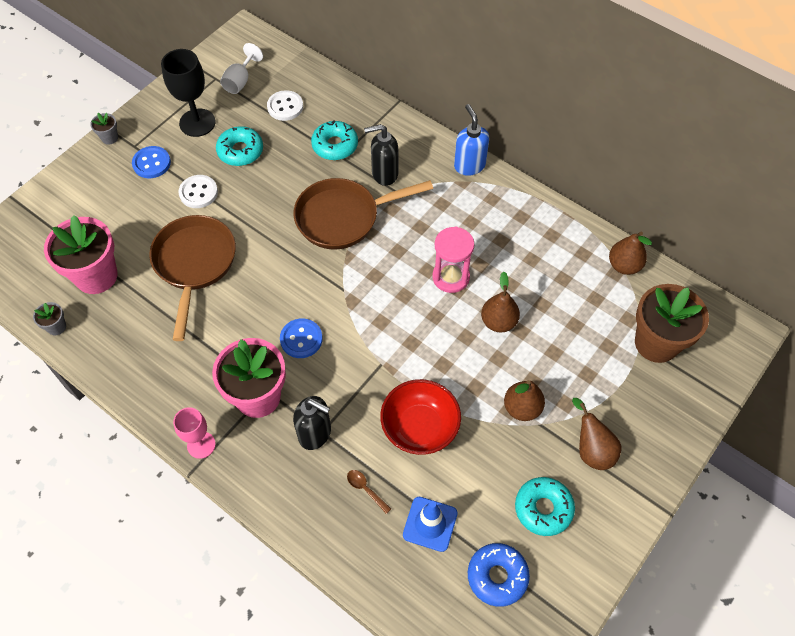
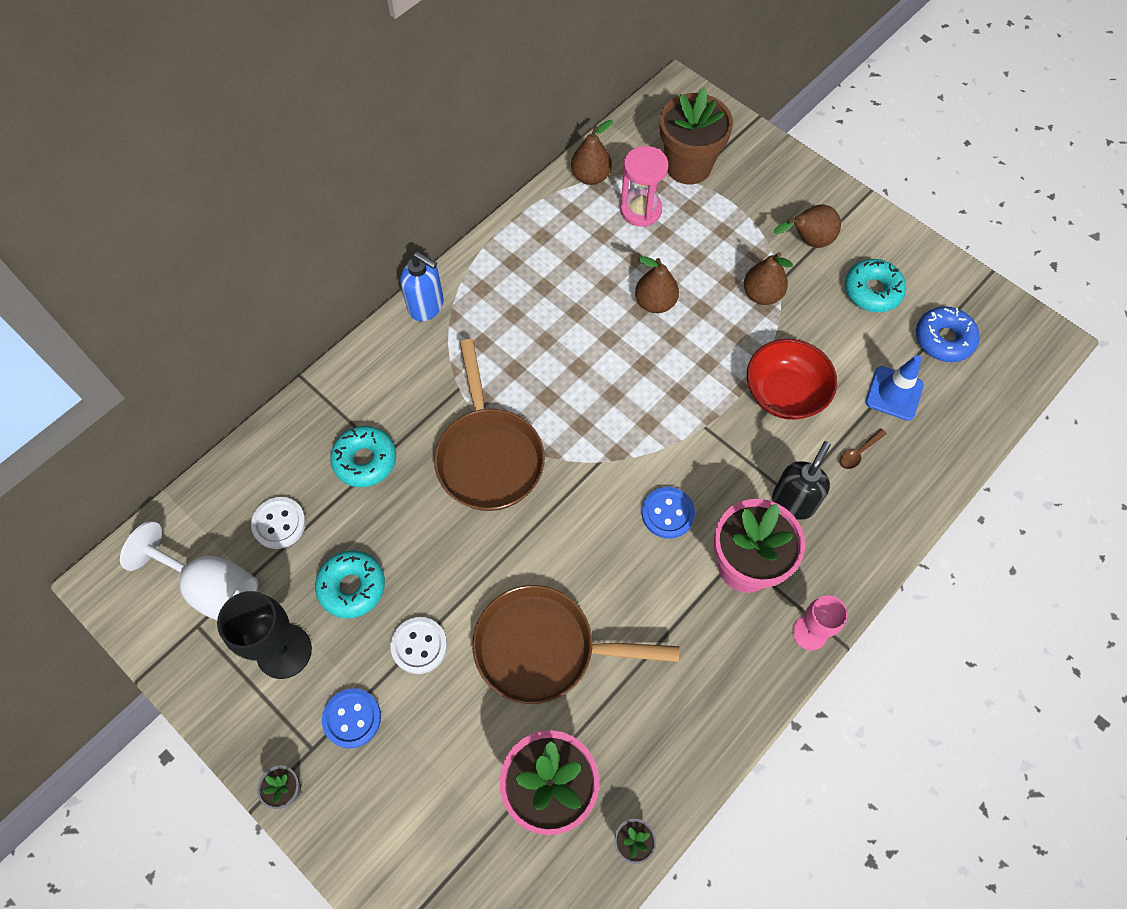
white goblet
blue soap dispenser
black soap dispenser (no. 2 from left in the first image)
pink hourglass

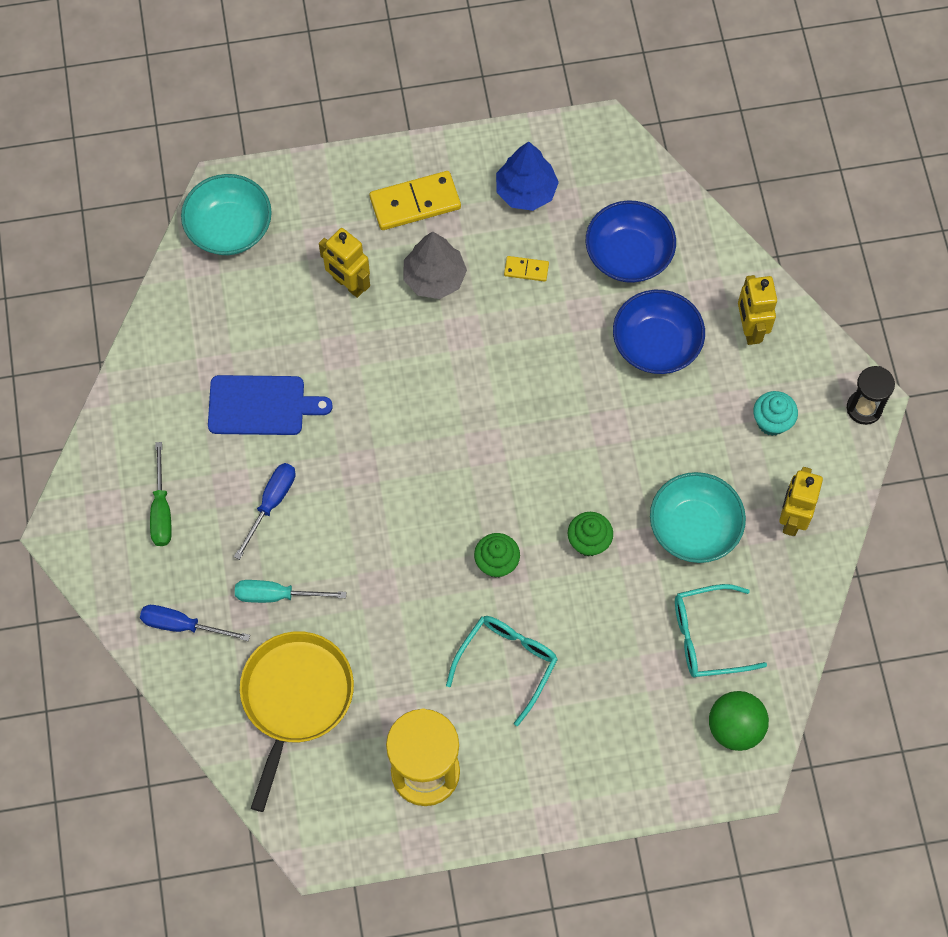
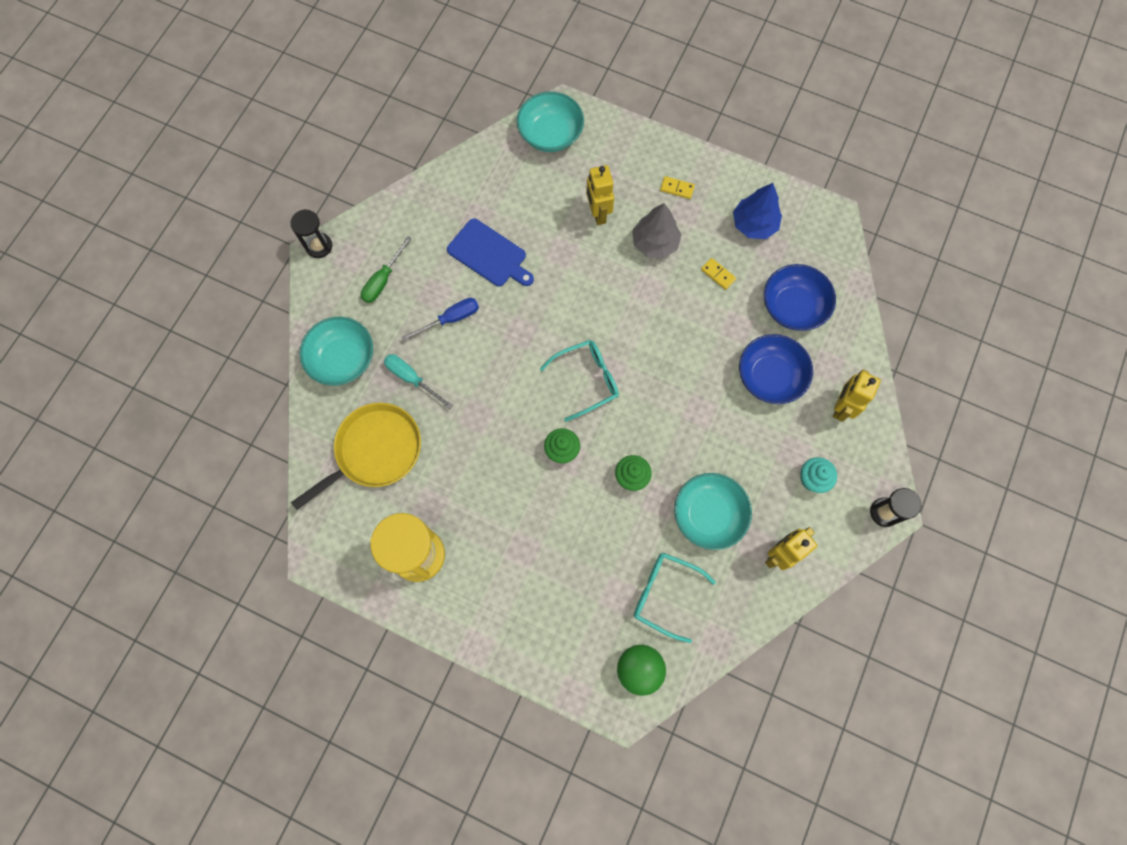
yellow domino (no. 1 from left)
turquoise bowl (no. 1 from left)
turquoise glasses (no. 1 from left)
black hourglass (no. 1 from left)

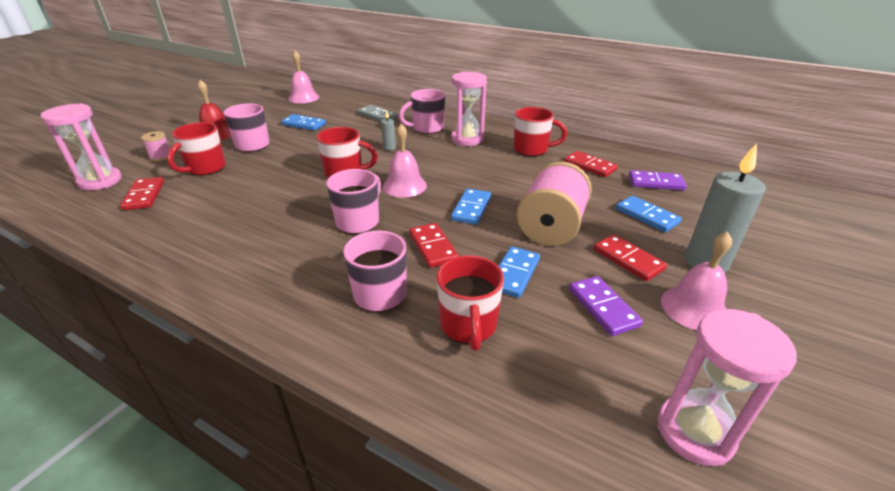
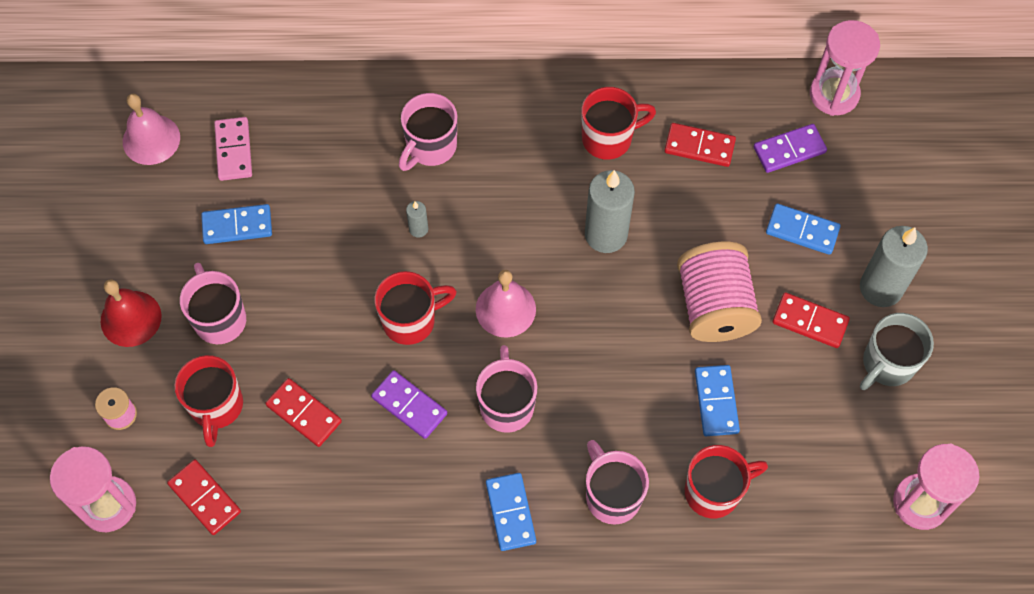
pink hourglass (no. 2 from left)
grey domino
blue domino (no. 2 from left)
red domino (no. 2 from left)
grey mug
red mug (no. 4 from left)
purple domino (no. 1 from left)
pink domino
grey candle (no. 2 from left)

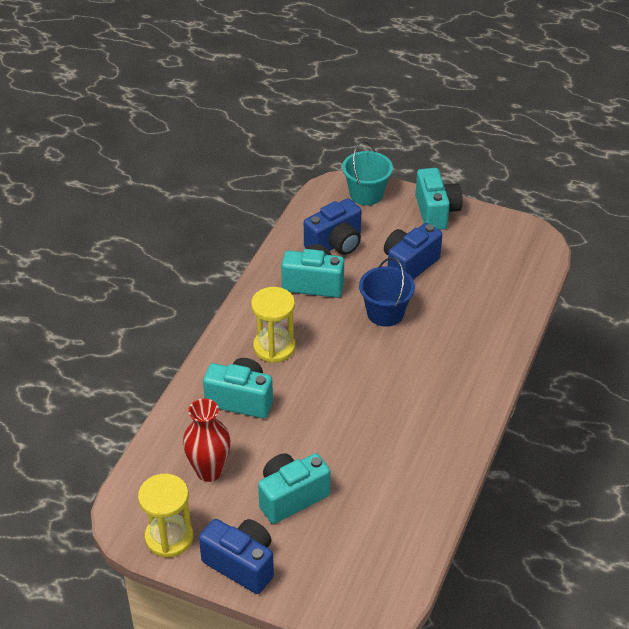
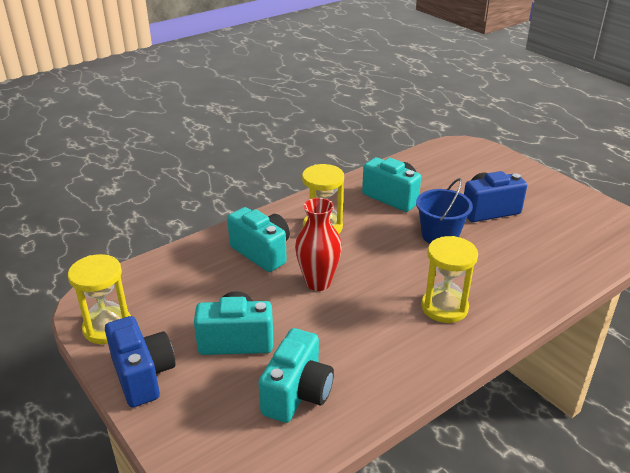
turquoise bucket
turquoise camera (no. 3 from left)
blue camera (no. 2 from left in the first image)
red vase
yellow hourglass (no. 3 from left)

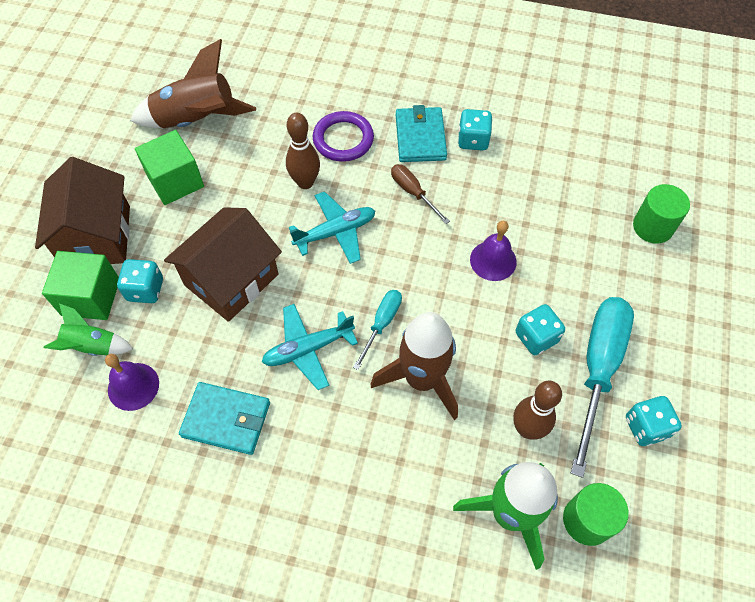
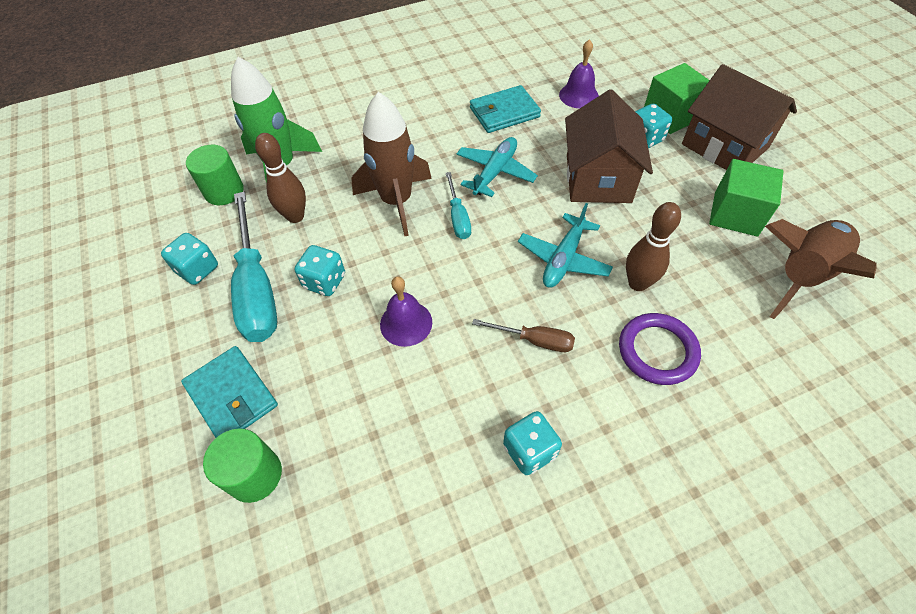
turquoise wallet (no. 1 from left)
green rocket (no. 1 from left in the first image)

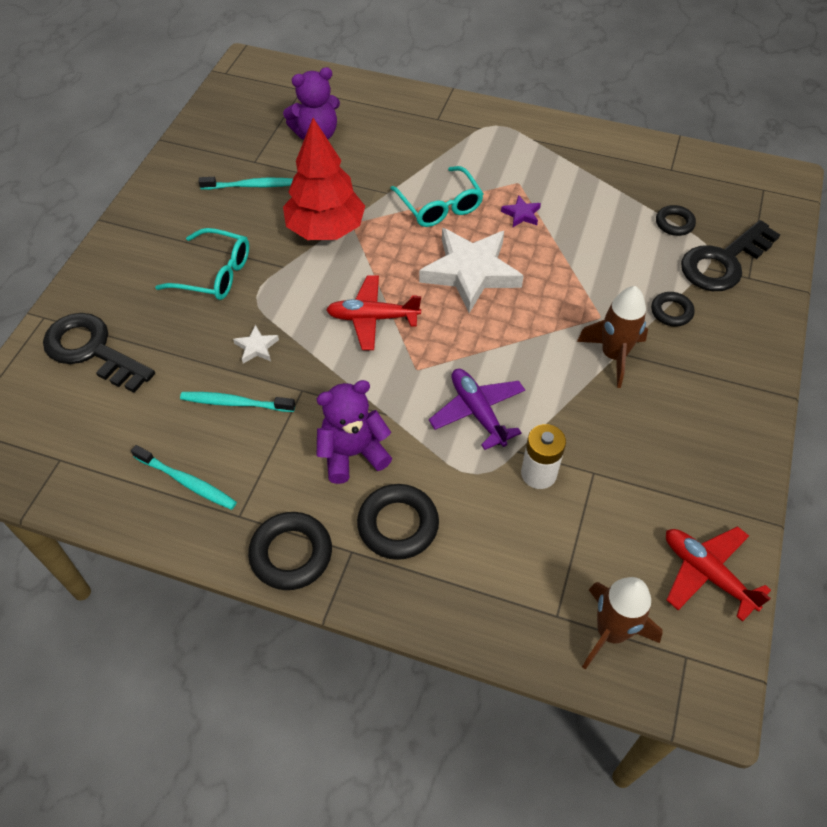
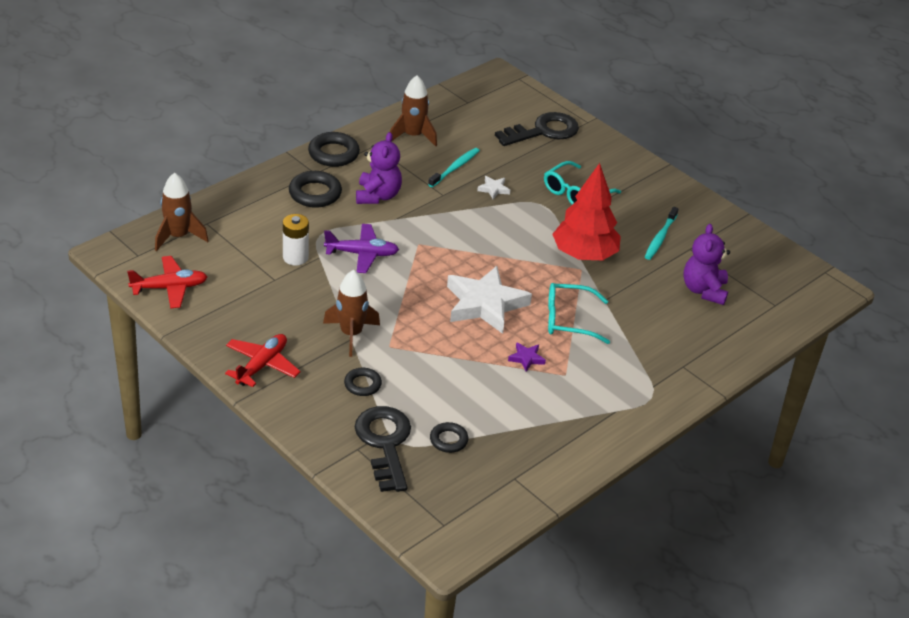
red plane (no. 2 from left)
brown rocket (no. 3 from left)

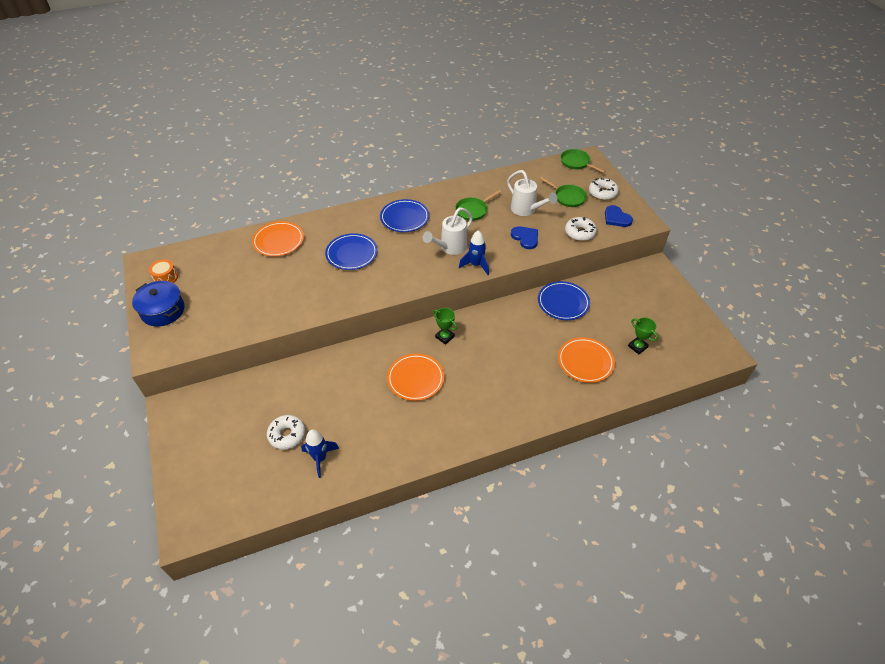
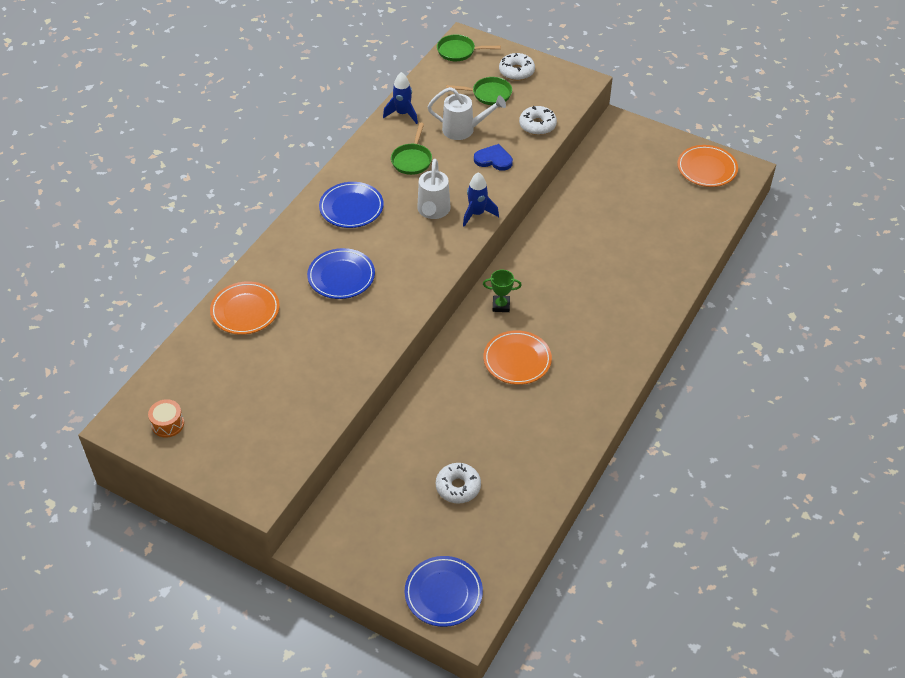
blue heart (no. 2 from left in the first image)
blue pot
blue plate (no. 3 from left)
green trophy (no. 2 from left in the first image)
orange plate (no. 3 from left)
blue rocket (no. 1 from left)

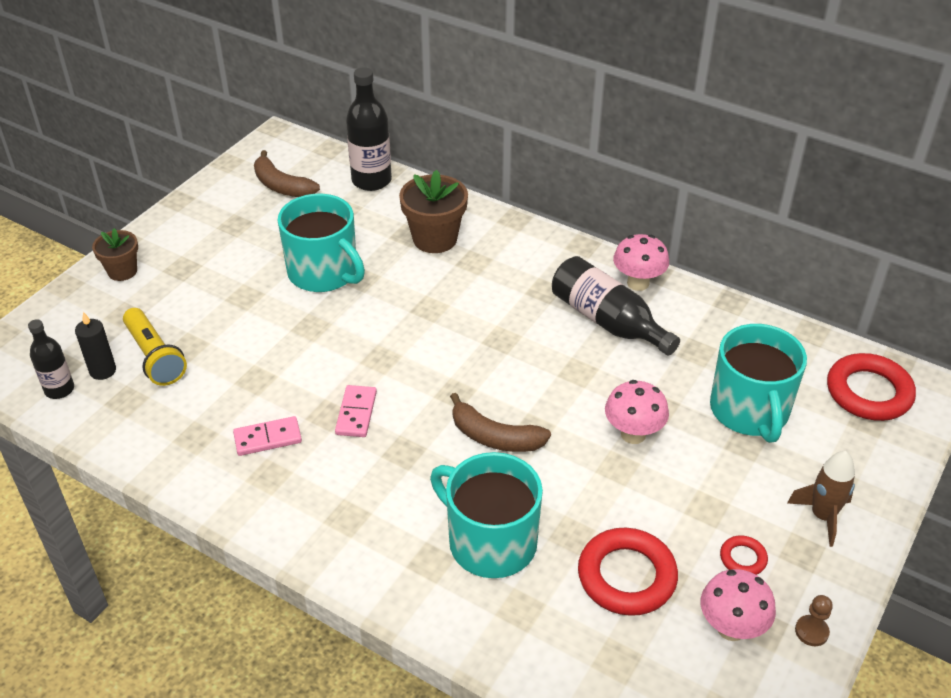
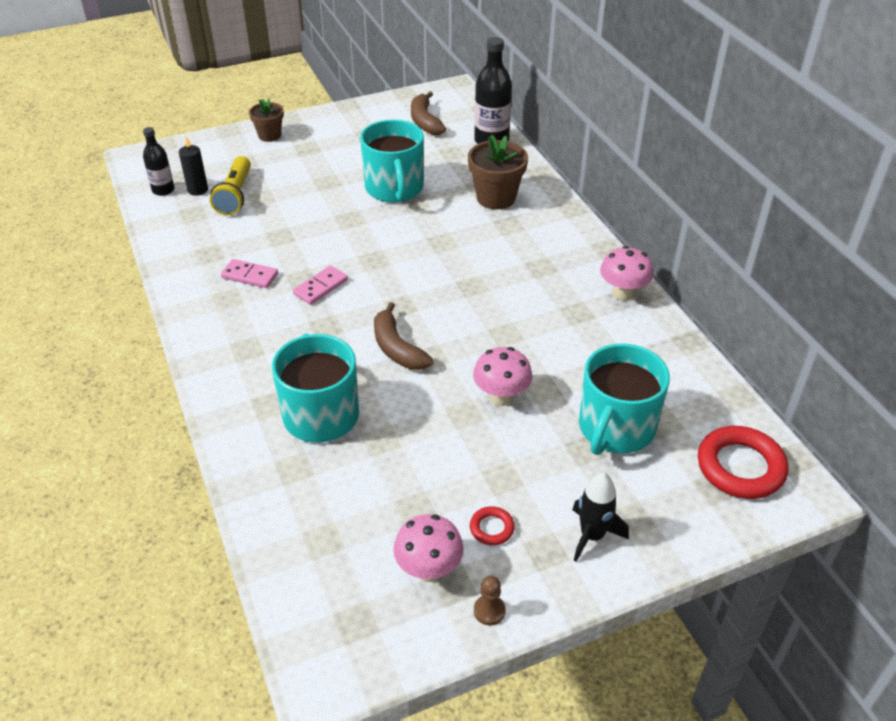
black bottle (no. 3 from left in the first image)
black rocket
red ring (no. 1 from left in the first image)

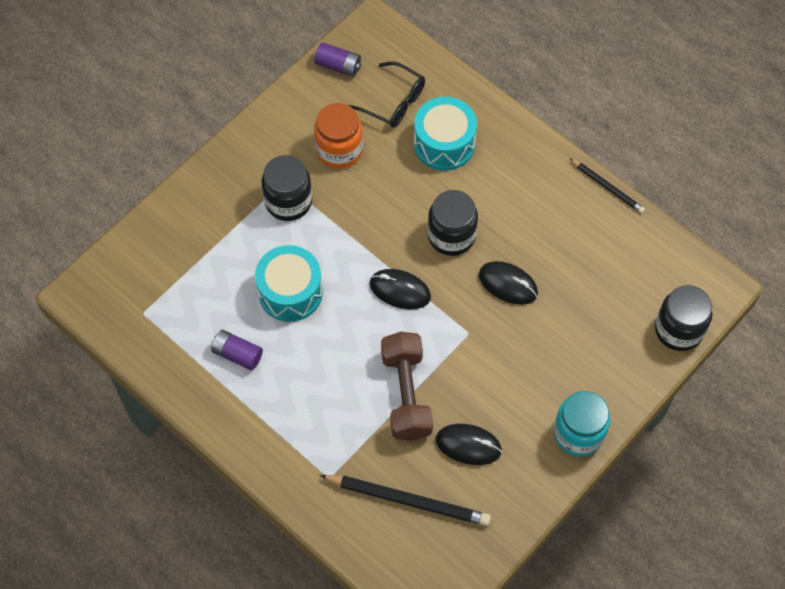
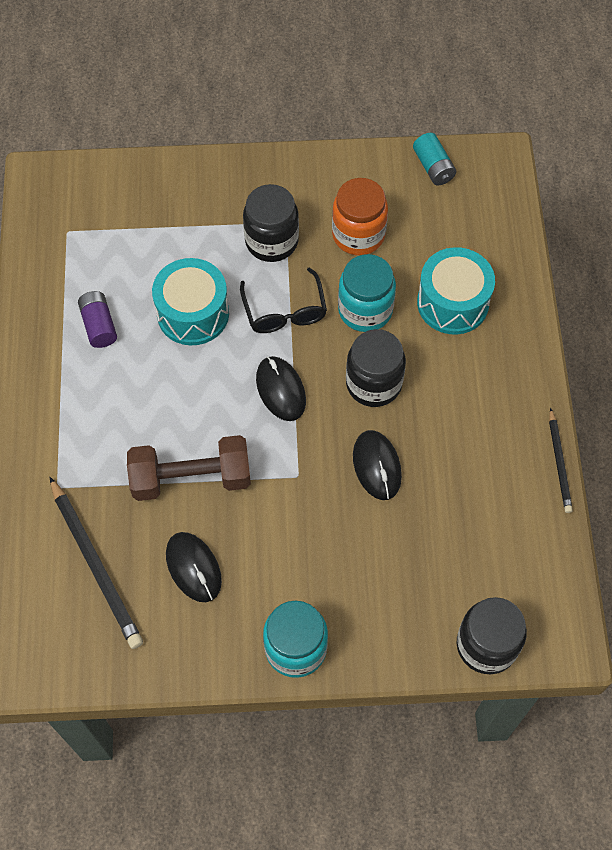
turquoise battery
black glasses
brown dumbbell
turquoise jar (no. 2 from left)

